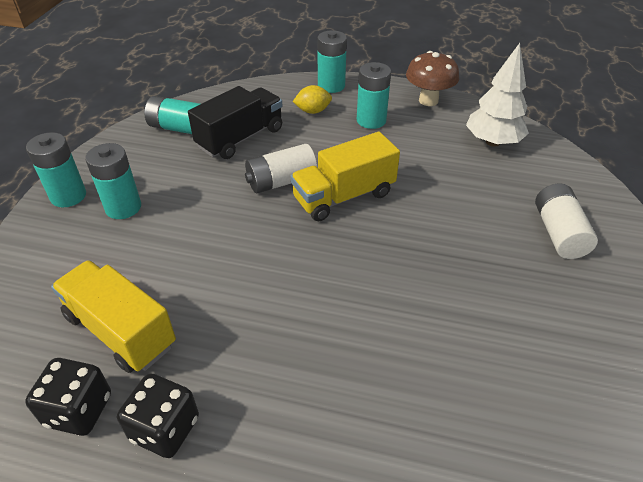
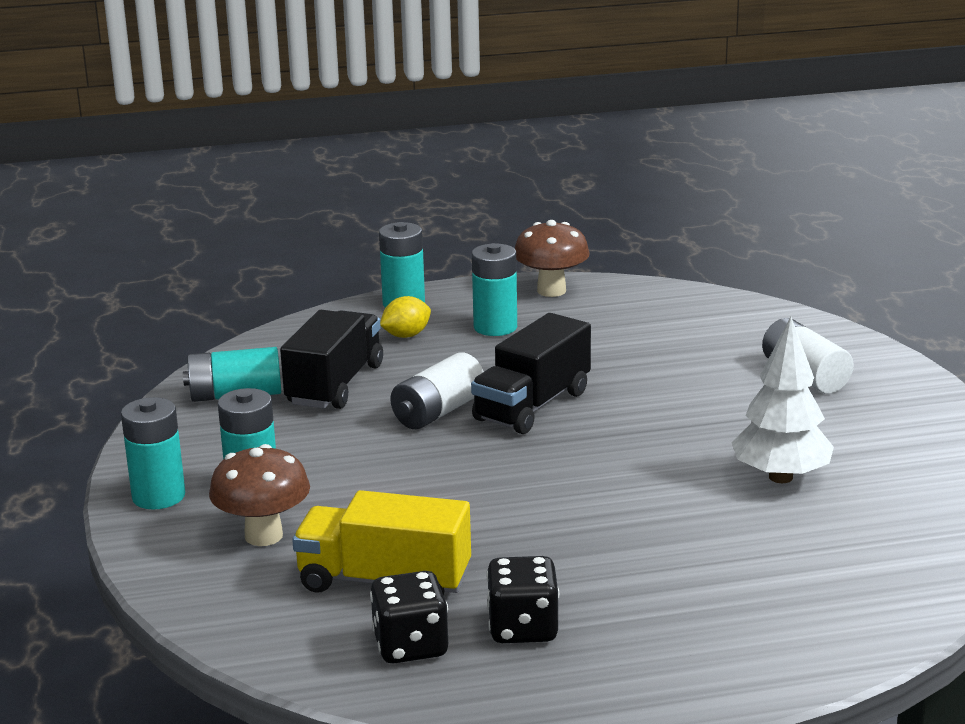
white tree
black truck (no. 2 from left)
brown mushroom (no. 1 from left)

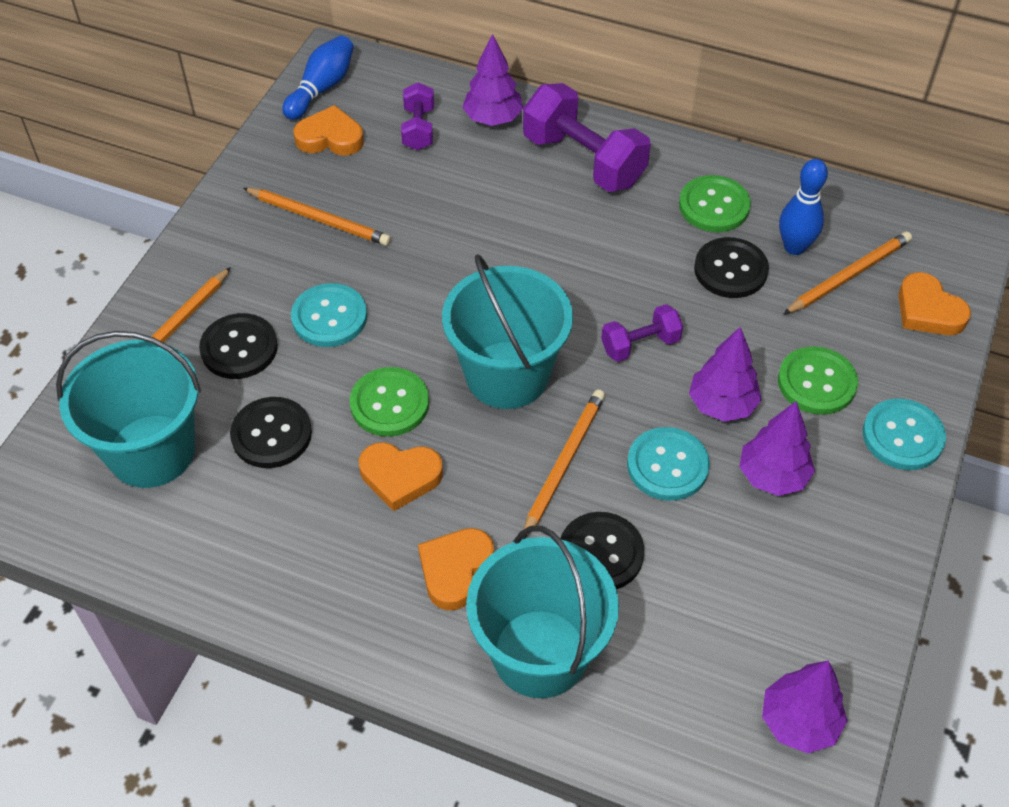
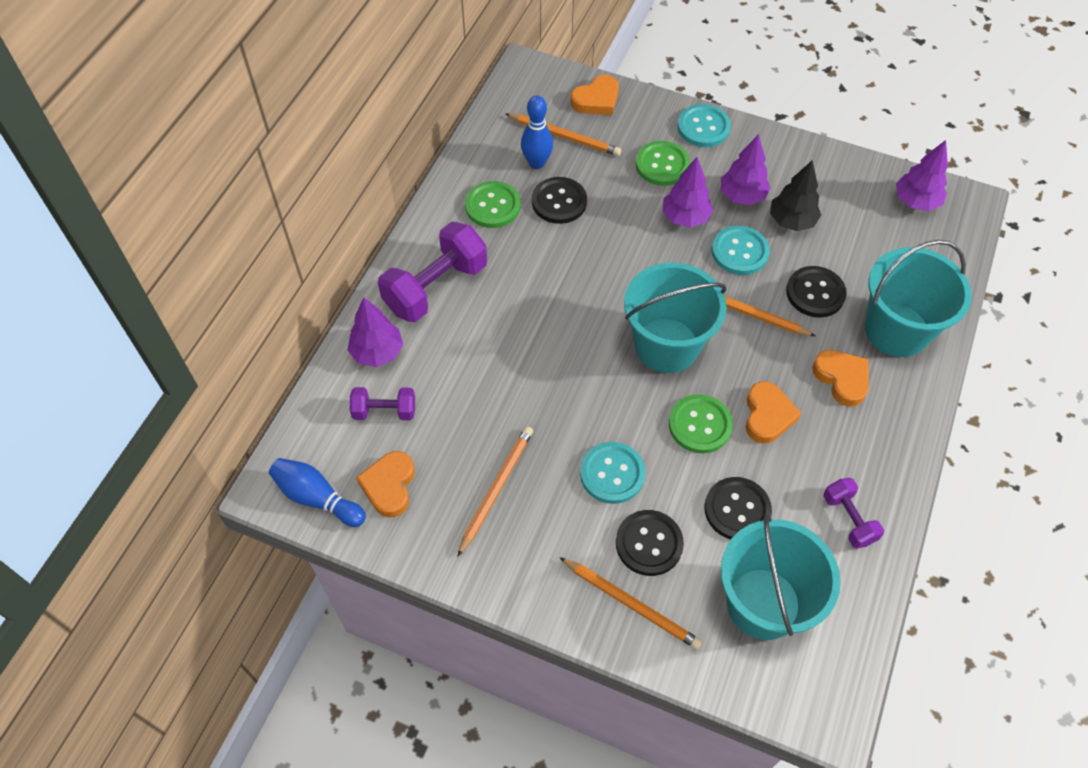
orange pencil (no. 2 from left)
purple dumbbell (no. 3 from left)
orange heart (no. 4 from left)
black tree

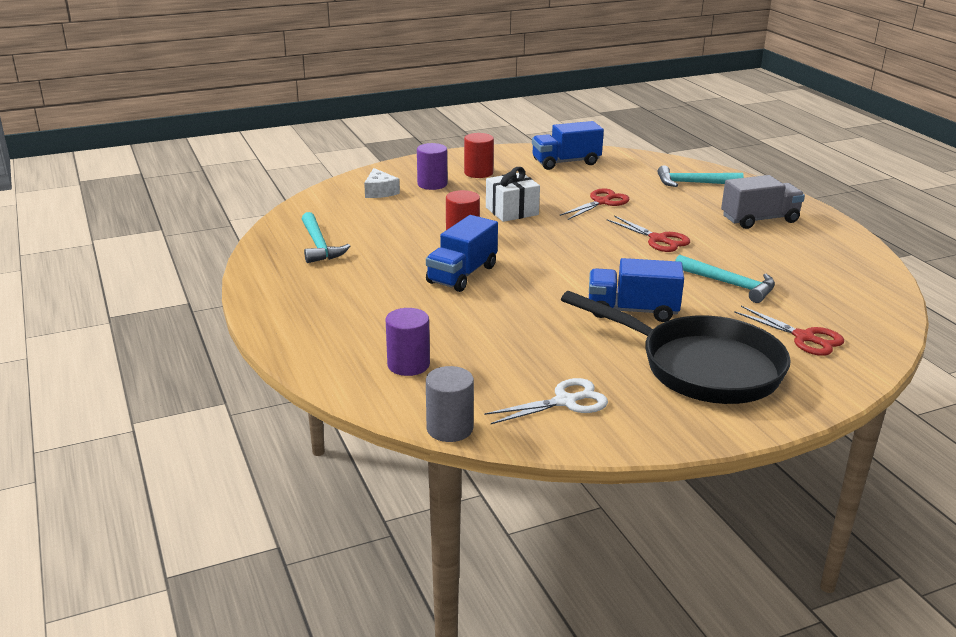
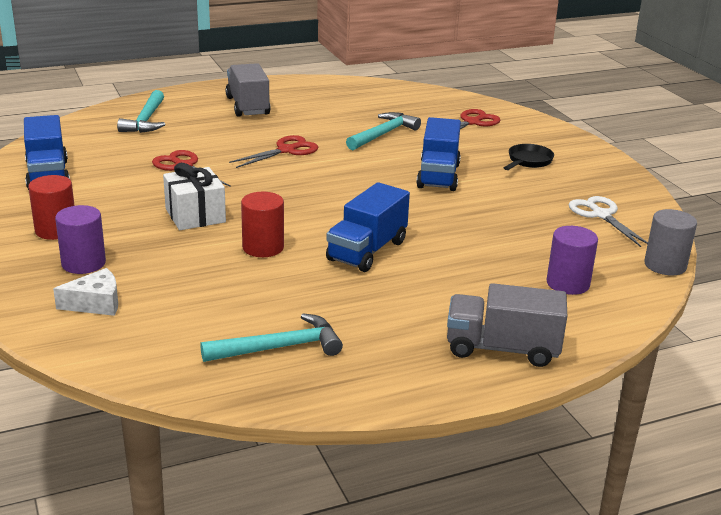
blue truck (no. 2 from left)
black pan
grey truck (no. 2 from left)

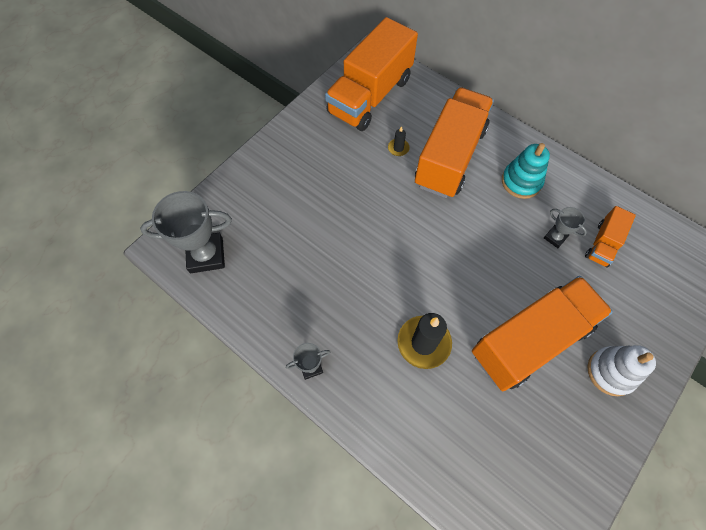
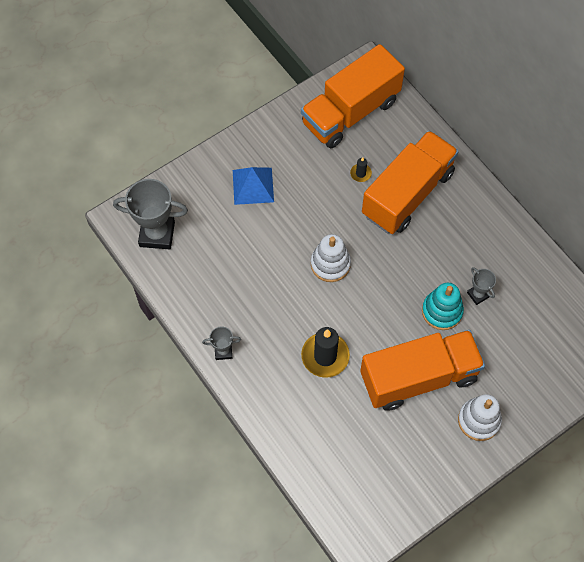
turquoise stacking toy
orange truck (no. 4 from left in the first image)
blue pyramid
white stacking toy (no. 1 from left)

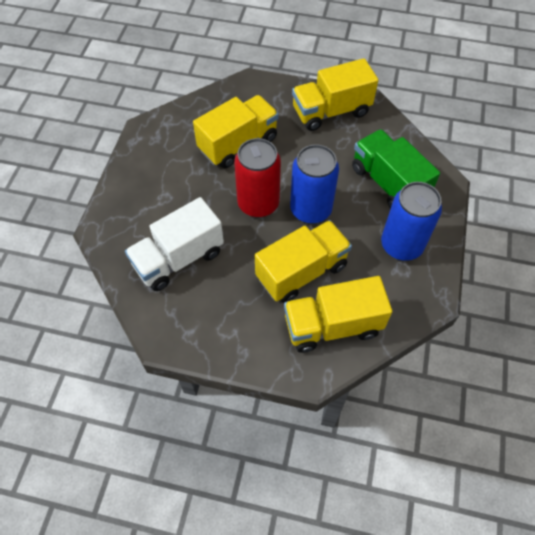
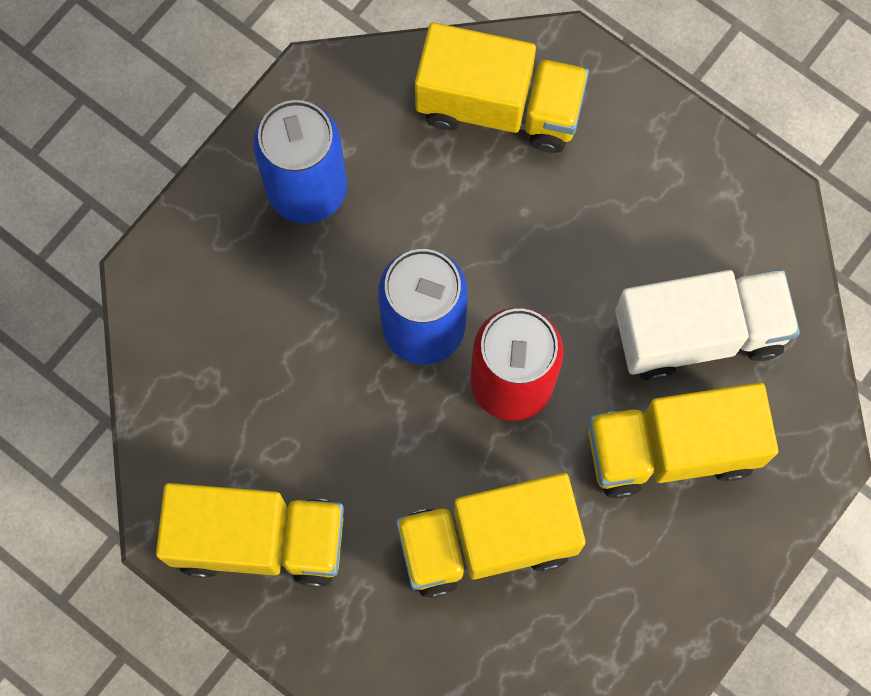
green truck
yellow truck (no. 4 from left)

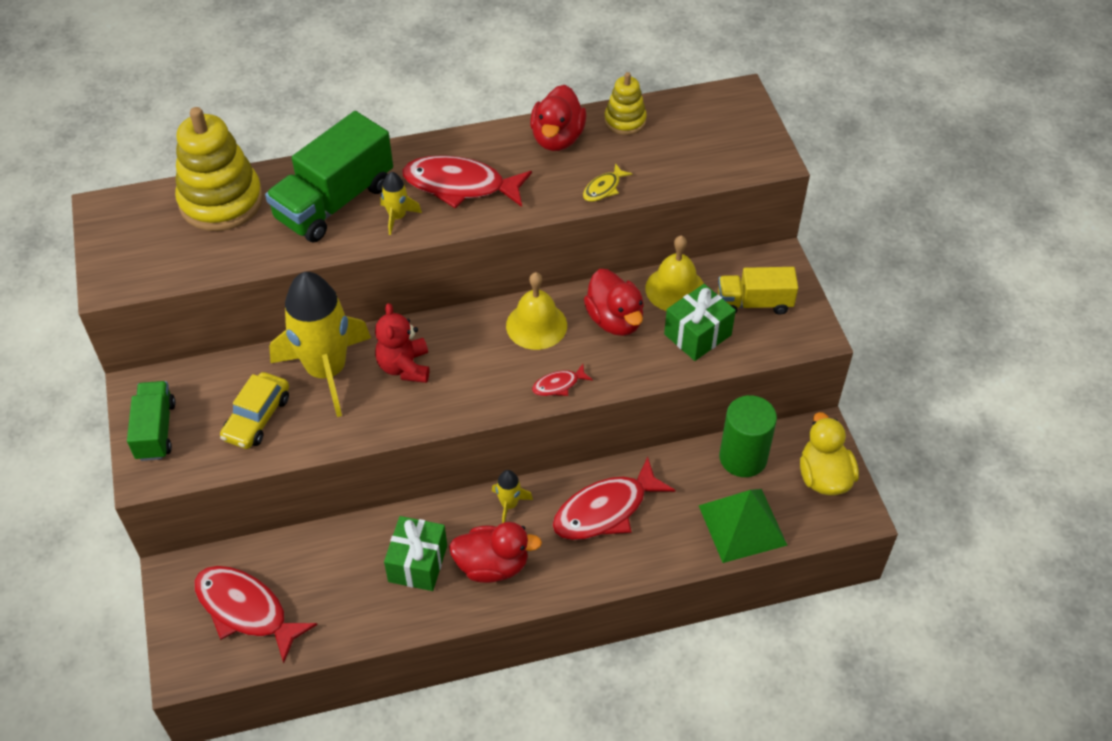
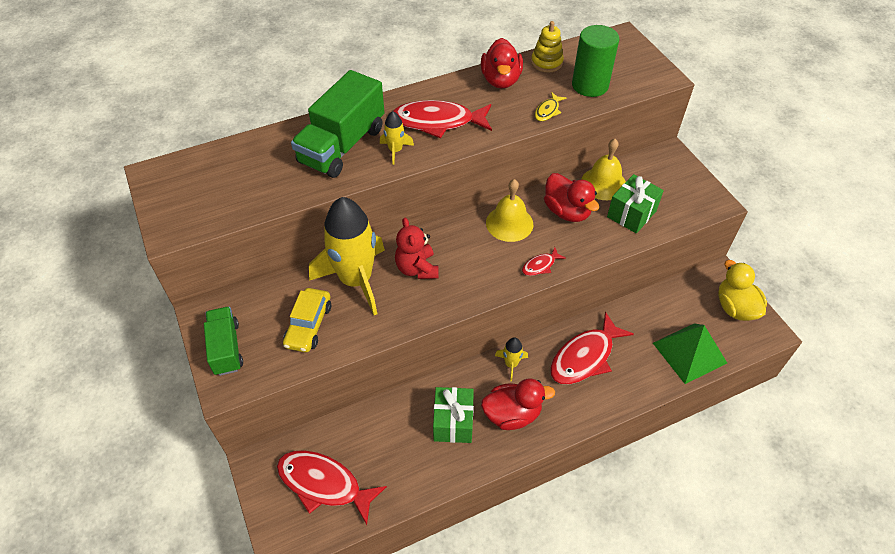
yellow stacking toy (no. 1 from left in the first image)
yellow truck
green cylinder

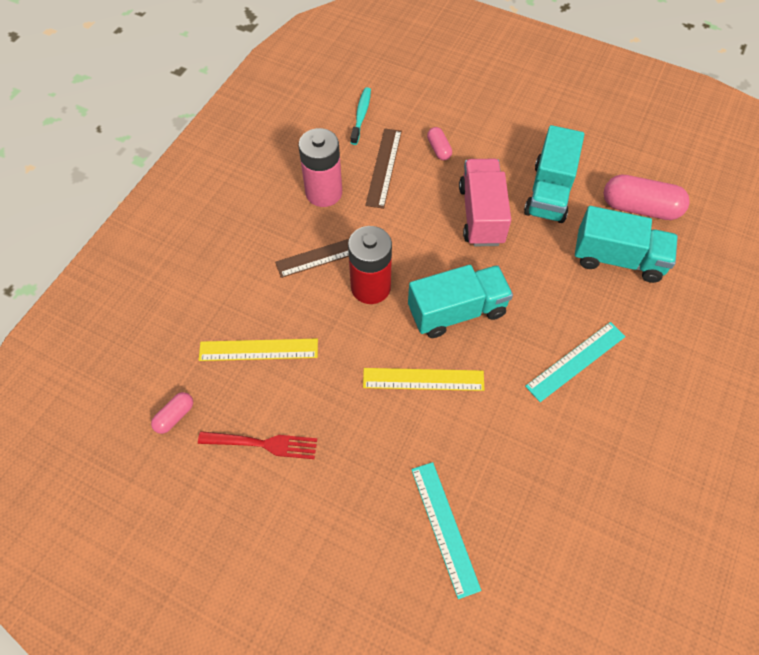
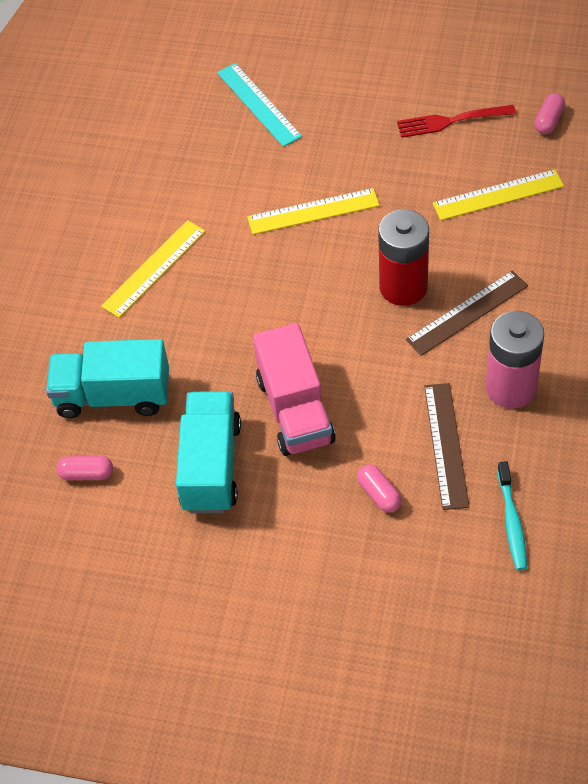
pink capsule (no. 1 from left)
turquoise truck (no. 1 from left in the first image)
yellow ruler (no. 1 from left)

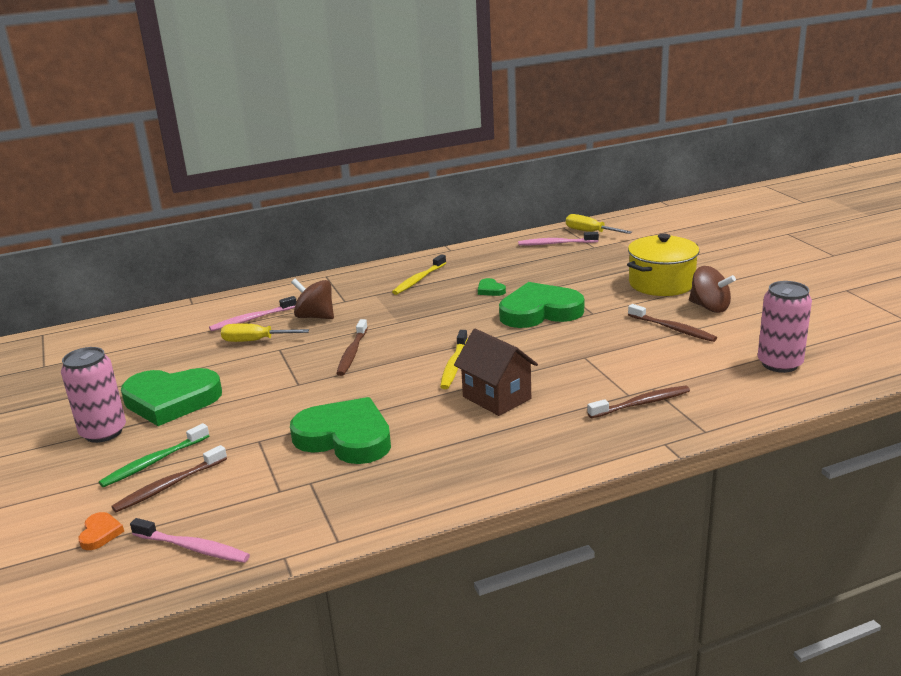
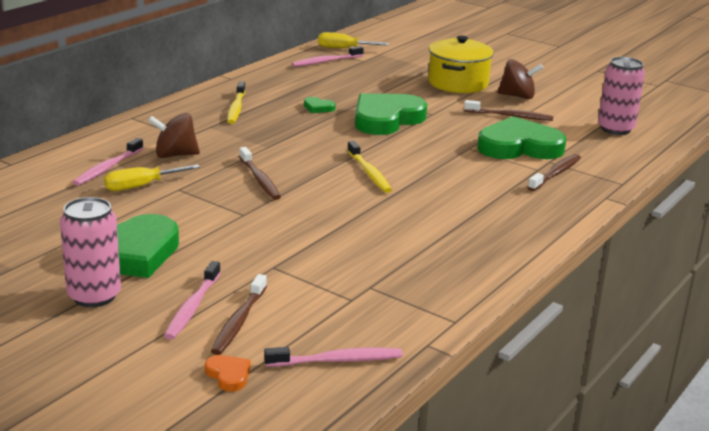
brown house
green heart (no. 4 from left)
pink toothbrush (no. 2 from left)

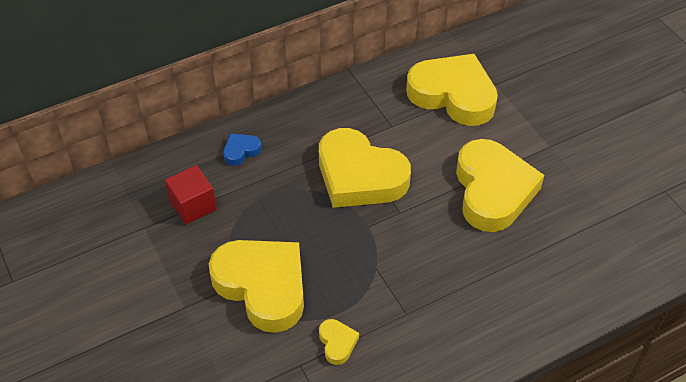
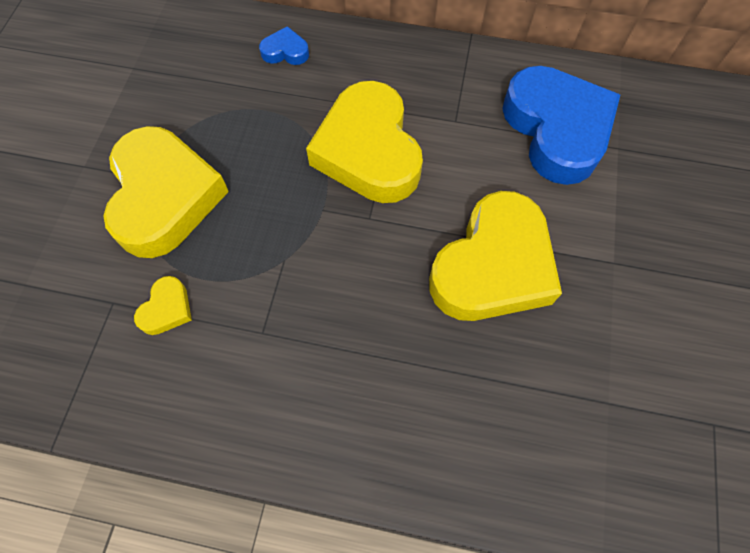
blue heart (no. 2 from left)
red cube

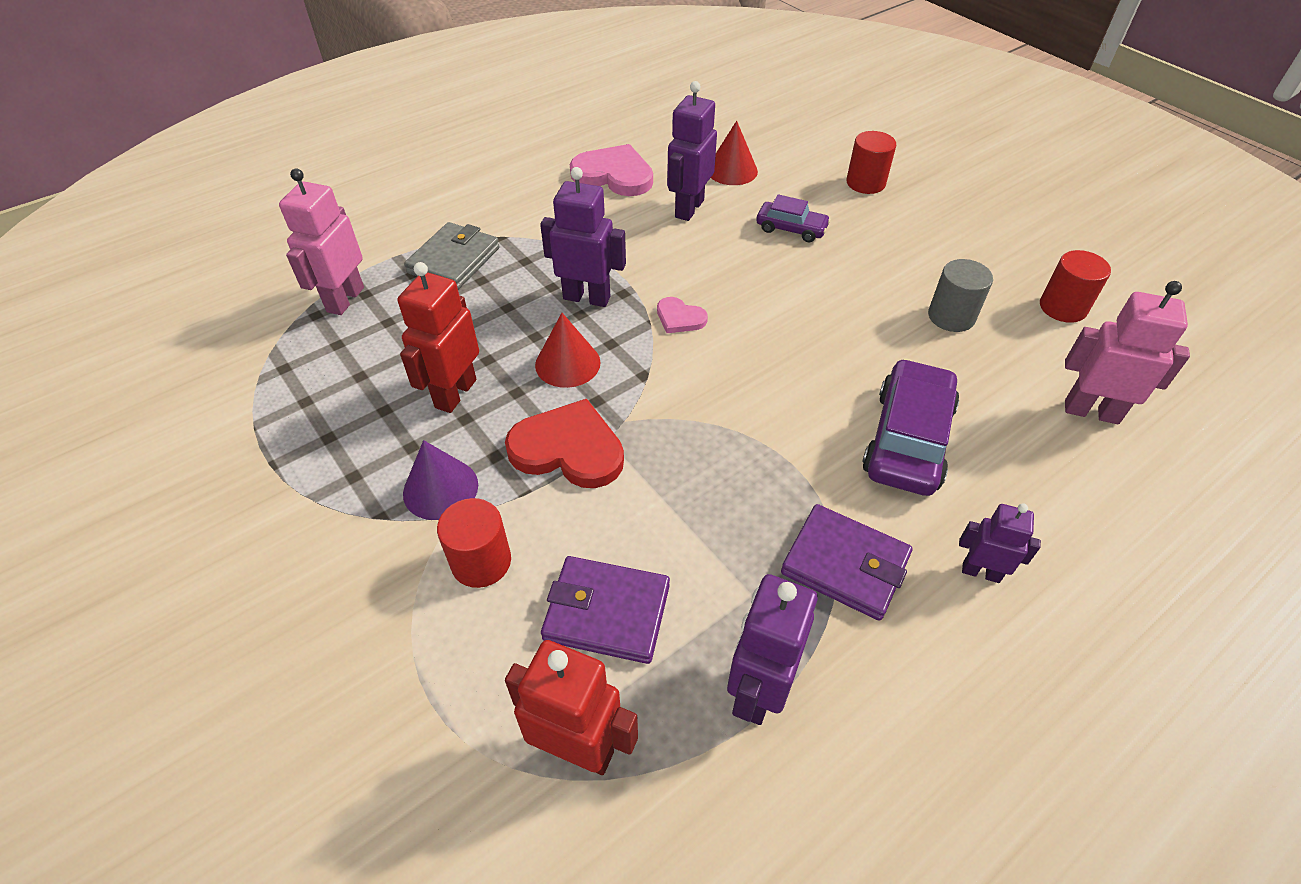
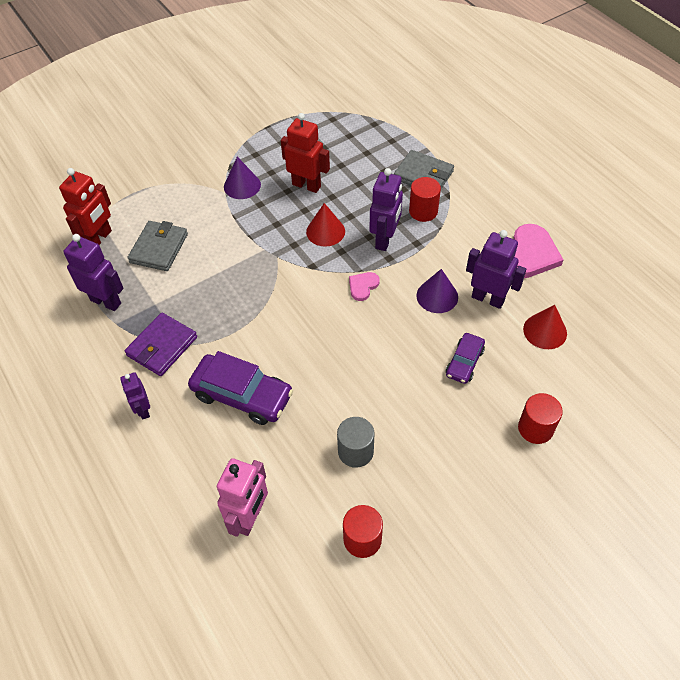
pink robot (no. 1 from left in the first image)
red heart
red cylinder (no. 2 from left)
purple robot (no. 2 from left)
grey wallet (no. 1 from left)
purple cone (no. 2 from left)

